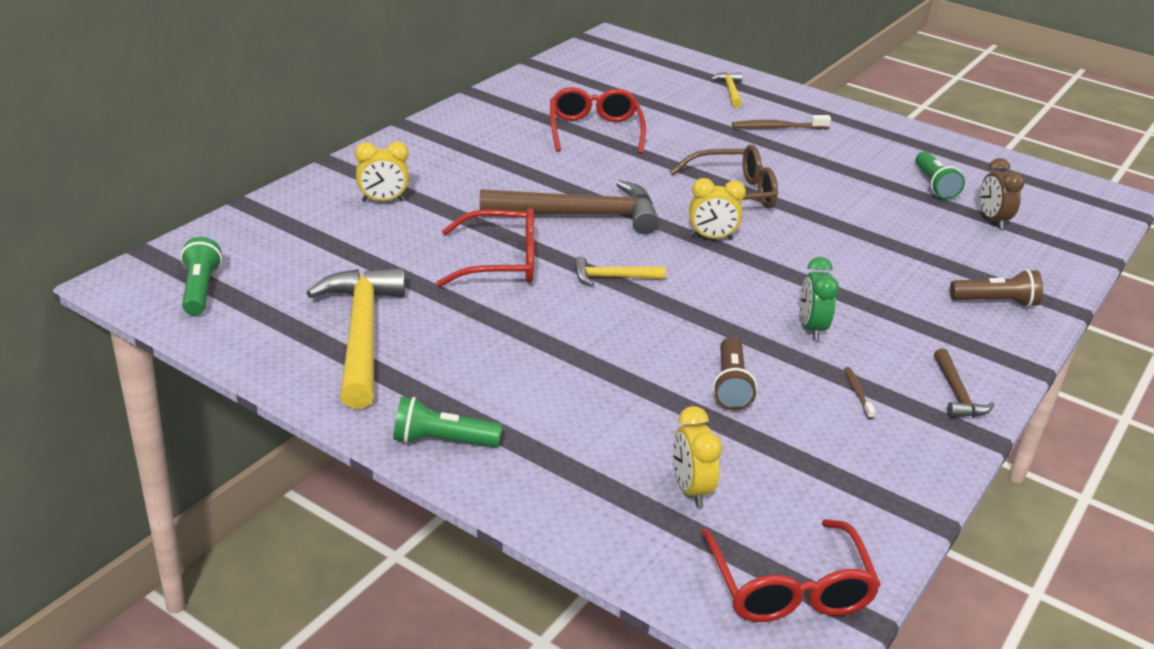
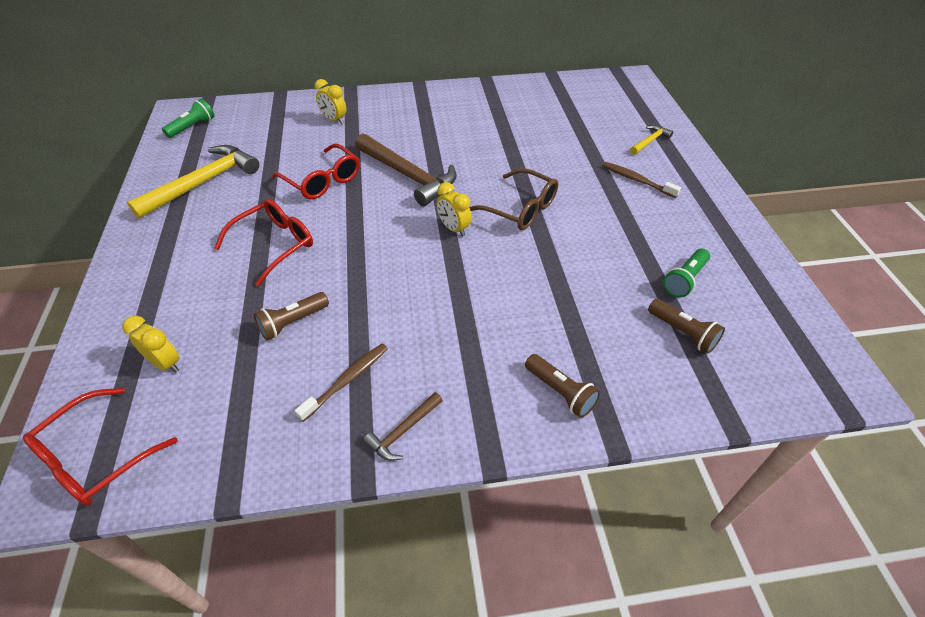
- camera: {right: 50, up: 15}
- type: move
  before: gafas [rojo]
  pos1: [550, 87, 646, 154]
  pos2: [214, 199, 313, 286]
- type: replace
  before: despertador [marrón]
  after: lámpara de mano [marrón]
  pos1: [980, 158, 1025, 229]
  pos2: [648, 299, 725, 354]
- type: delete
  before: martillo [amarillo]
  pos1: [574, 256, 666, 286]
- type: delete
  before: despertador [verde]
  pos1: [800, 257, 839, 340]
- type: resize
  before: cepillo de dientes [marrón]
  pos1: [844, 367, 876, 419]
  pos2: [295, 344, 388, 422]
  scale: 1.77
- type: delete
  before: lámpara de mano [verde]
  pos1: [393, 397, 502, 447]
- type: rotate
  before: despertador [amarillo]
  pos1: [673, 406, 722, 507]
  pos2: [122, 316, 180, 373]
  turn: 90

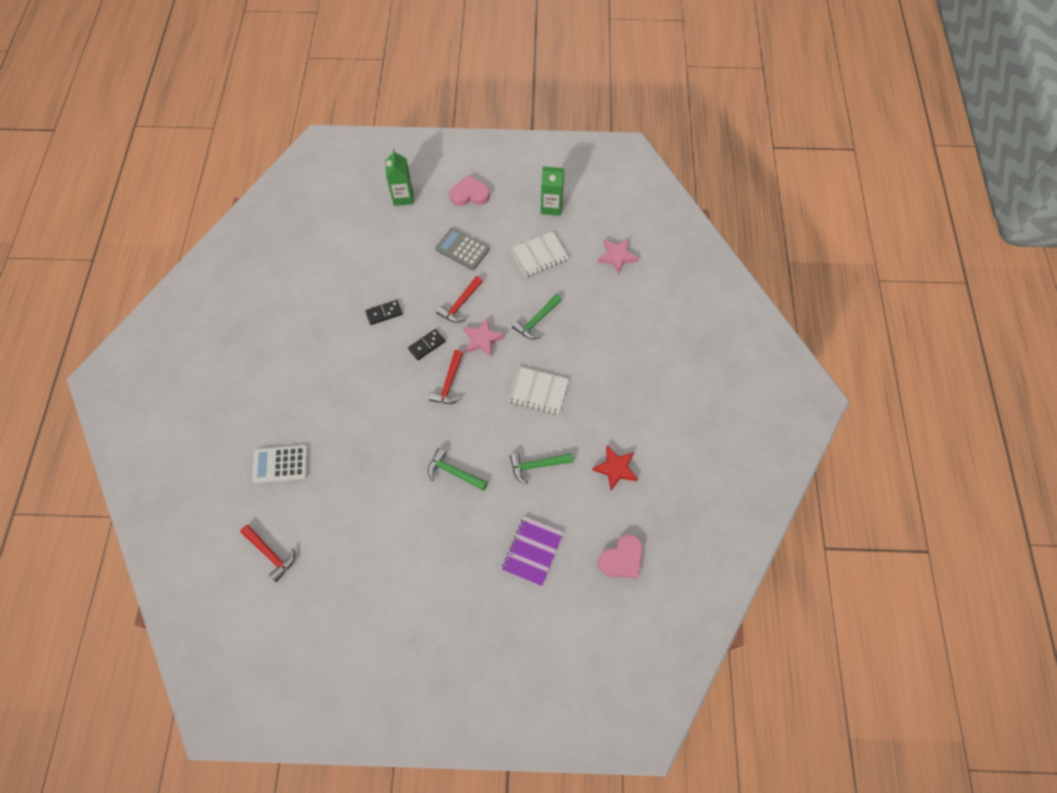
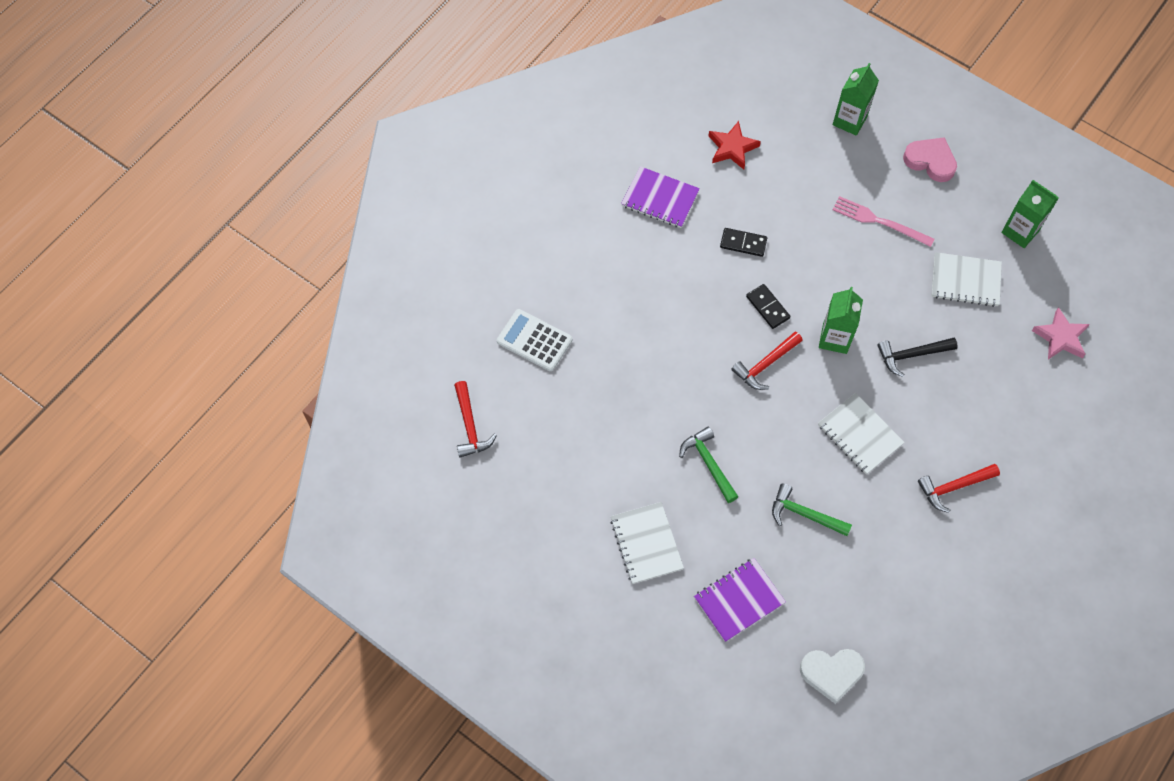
- camera: {right: 35, up: 0}
- type: replace
  before: calculadora [gris]
  after: tenedor [rosa]
  pos1: [435, 228, 490, 270]
  pos2: [833, 196, 934, 247]
- type: move
  before: martillo [rojo]
  pos1: [436, 276, 483, 323]
  pos2: [918, 464, 1000, 513]
- type: recolor
  before: martillo [verde]
  after: martillo [negro]
  pos1: [512, 294, 562, 339]
  pos2: [877, 338, 958, 377]
- type: replace
  before: estrella [rosa]
  after: cartón de leche [verde]
  pos1: [463, 318, 505, 358]
  pos2: [819, 287, 863, 354]
- type: rotate
  before: ficha de dominó [negro]
  pos1: [408, 329, 445, 360]
  pos2: [746, 284, 790, 329]
  turn: 60
- type: move
  before: estrella [rojo]
  pos1: [592, 446, 638, 491]
  pos2: [709, 121, 761, 169]
- type: recolor
  before: corazón [rosa]
  after: corazón [blanco]
  pos1: [598, 535, 643, 578]
  pos2: [800, 649, 865, 704]
- type: insert
  after: cuaderno [morado]
  pos2: [621, 166, 700, 228]
- type: insert
  after: cuaderno [blanco]
  pos2: [610, 502, 684, 584]

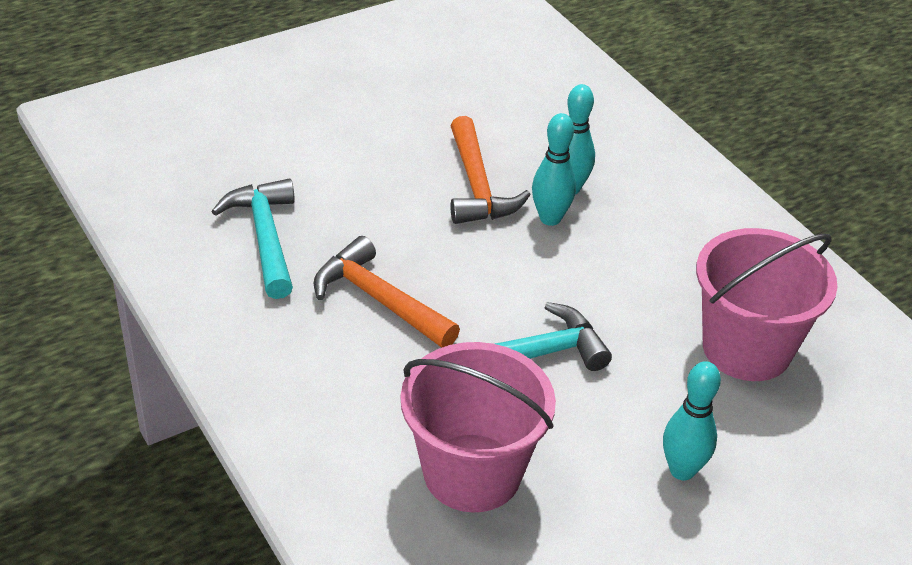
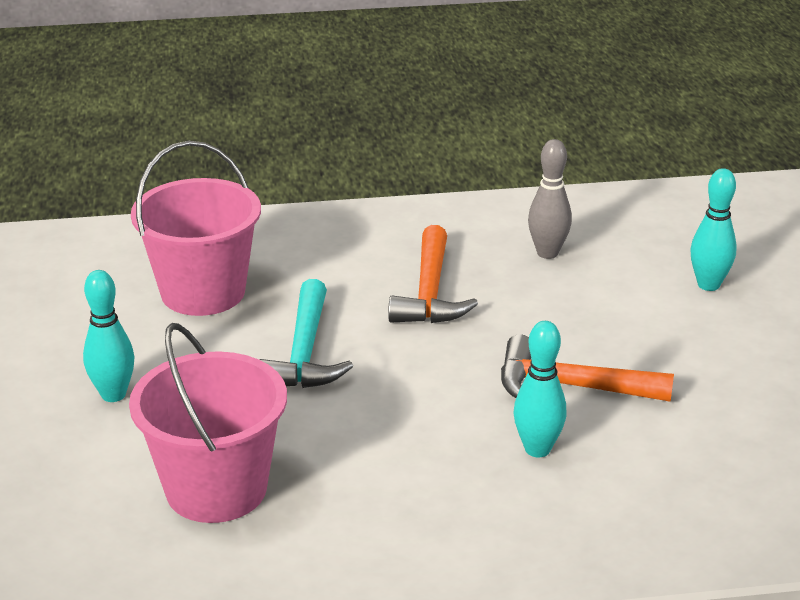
- camera: {right: 115, up: -10}
- type: move
  before: bolo [turquesa]
  pos1: [532, 113, 576, 226]
  pos2: [691, 168, 737, 291]
- type: replace
  before: martillo [turquesa]
  after: bolo [gris]
  pos1: [211, 179, 295, 299]
  pos2: [528, 139, 572, 259]
- type: rotate
  before: martillo [naranja]
  pos1: [314, 236, 460, 348]
  pos2: [388, 225, 478, 323]
  turn: 120

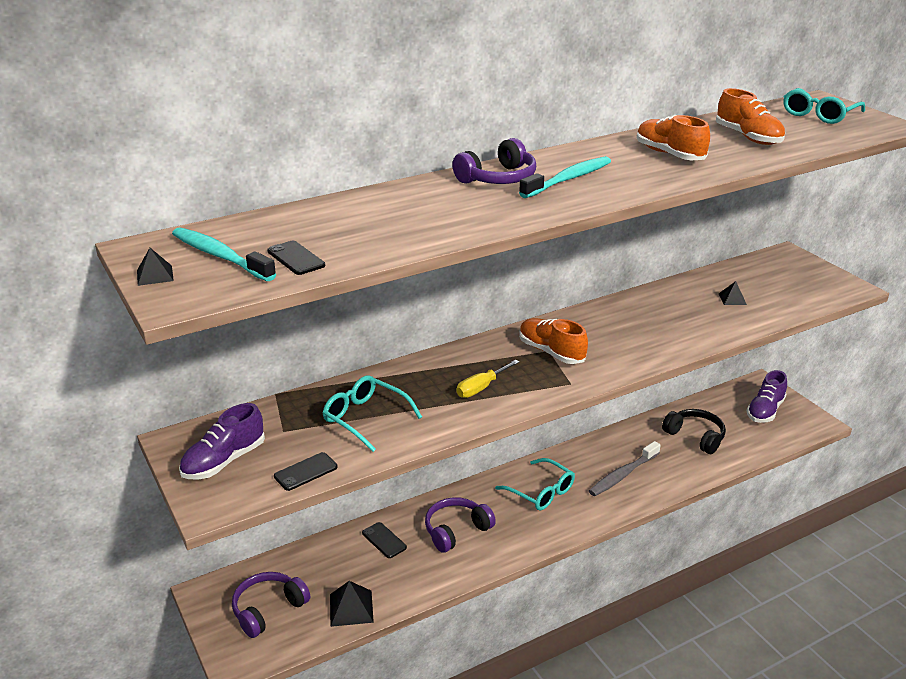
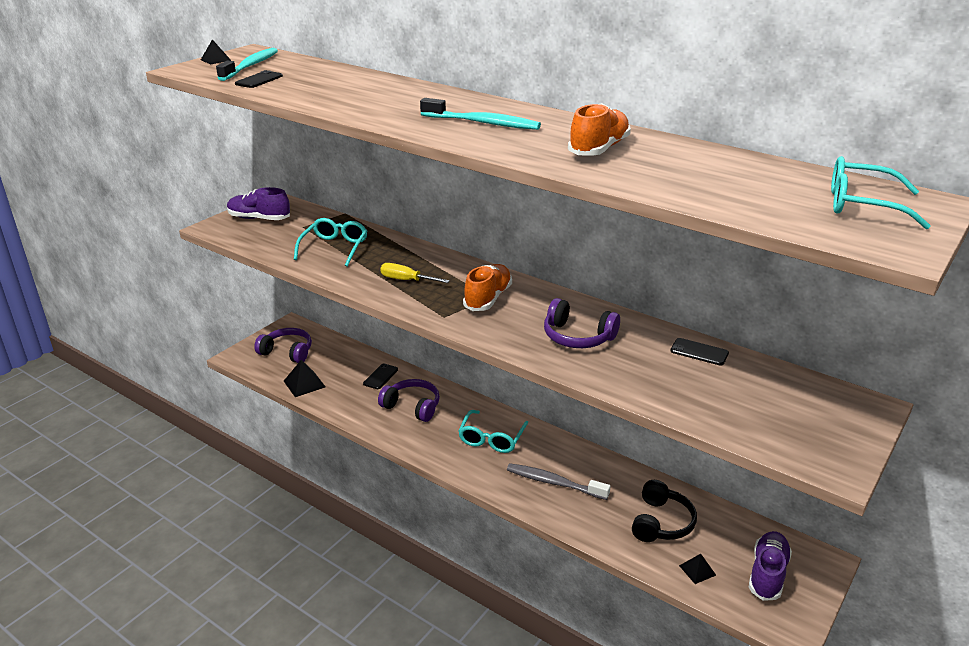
- camera: {right: 65, up: 0}
- type: delete
  before: zapato [naranja]
  pos1: [716, 88, 785, 145]
- type: move
  before: auriculares [morado]
  pos1: [452, 138, 536, 184]
  pos2: [544, 298, 620, 348]
- type: move
  before: pirámide [negro]
  pos1: [719, 281, 747, 305]
  pos2: [679, 554, 716, 584]
- type: rotate
  before: zapato [morado]
  pos1: [747, 370, 787, 423]
  pos2: [749, 531, 792, 601]
  turn: 105
- type: move
  before: móvil [negro]
  pos1: [274, 452, 338, 491]
  pos2: [670, 338, 729, 365]

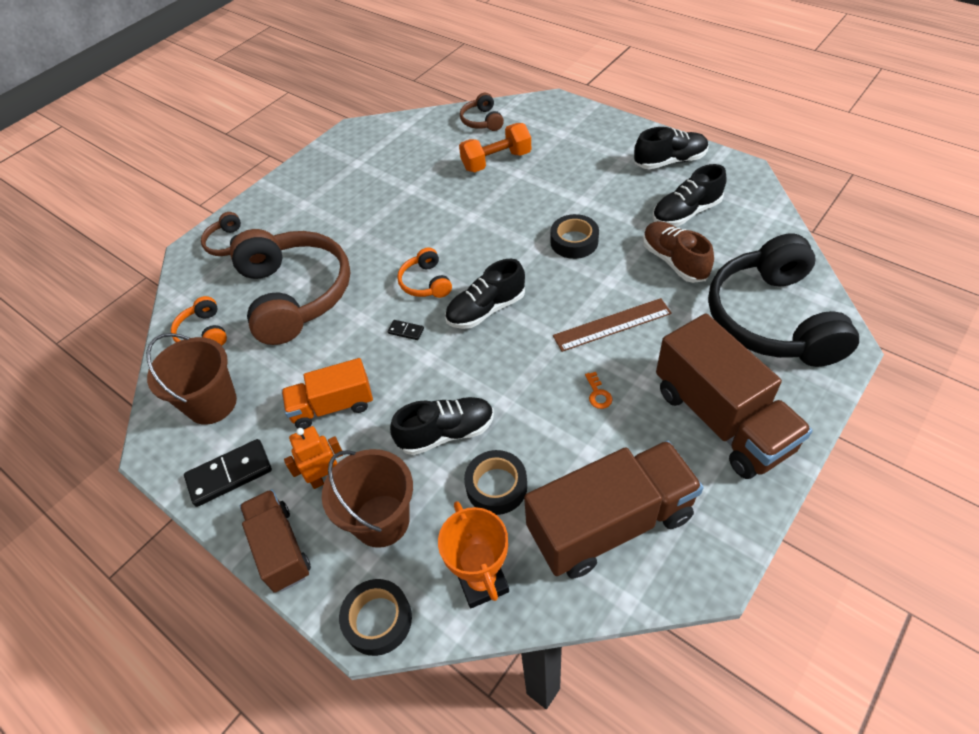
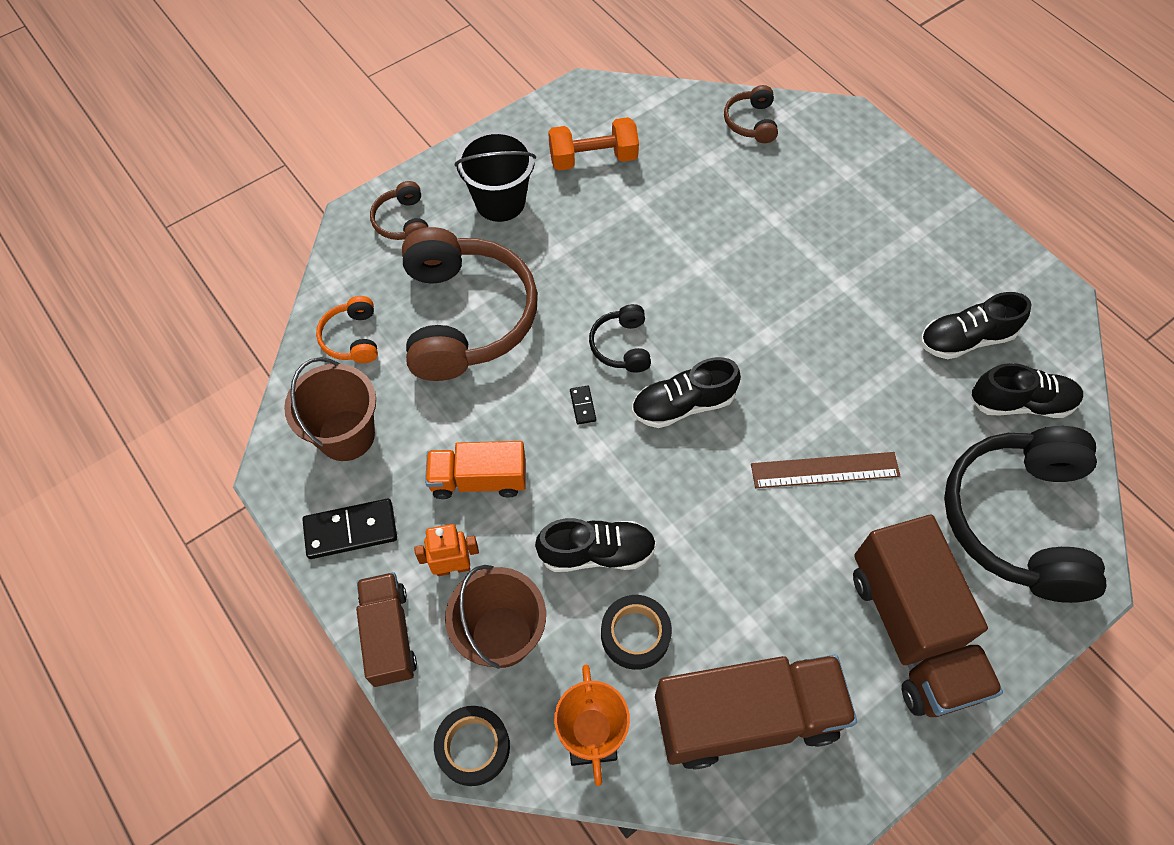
- camera: {right: 10, up: 10}
- type: move
  before: mancuerna [naranja]
  pos1: [459, 123, 531, 172]
  pos2: [548, 117, 639, 171]
- type: move
  before: zapato [negro]
  pos1: [634, 127, 708, 169]
  pos2: [970, 363, 1083, 418]
- type: delete
  before: cinta adhesiva [negro]
  pos1: [550, 214, 599, 259]
- type: delete
  before: zapato [marrón]
  pos1: [643, 221, 714, 283]
- type: recolor
  before: auriculares [naranja]
  after: auriculares [negro]
  pos1: [397, 248, 452, 298]
  pos2: [589, 304, 651, 373]
- type: rotate
  before: ficha de dominó [negro]
  pos1: [388, 320, 424, 340]
  pos2: [570, 386, 596, 424]
  turn: 45
- type: delete
  before: llave [naranja]
  pos1: [585, 372, 612, 409]
- type: insert
  after: balde [negro]
  pos2: [454, 130, 536, 222]

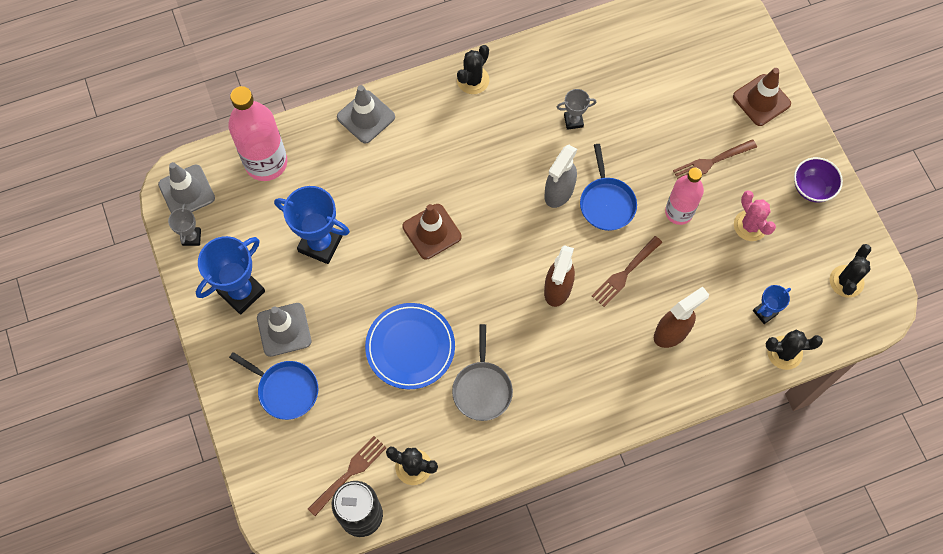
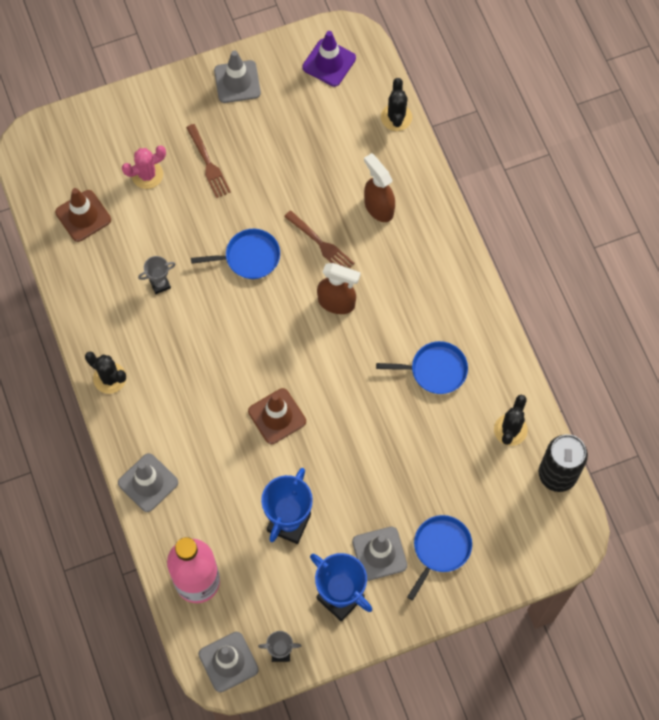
- camera: {right: -90, up: 0}
- type: move
  before: cono de tráfico [marrón]
  pos1: [733, 68, 791, 126]
  pos2: [55, 188, 111, 242]
- type: rotate
  before: trofeo [gris]
  pos1: [557, 89, 596, 130]
  pos2: [138, 256, 176, 294]
  turn: 75
- type: delete
  before: pulverizador [gris]
  pos1: [544, 145, 577, 208]
- type: replace
  before: cuenco [morado]
  after: cono de tráfico [gris]
  pos1: [794, 157, 843, 202]
  pos2: [214, 50, 261, 103]
- type: delete
  before: botella [rosa]
  pos1: [665, 167, 704, 225]
- type: move
  before: cactus [rosa]
  pos1: [734, 190, 776, 241]
  pos2: [122, 145, 166, 189]
- type: replace
  before: cactus [negro]
  after: cono de tráfico [morado]
  pos1: [830, 244, 871, 298]
  pos2: [302, 31, 356, 87]
- type: delete
  before: trofeo [azul]
  pos1: [753, 285, 791, 324]
- type: delete
  before: plato [azul]
  pos1: [365, 303, 455, 389]
- type: recolor
  before: sartén [gris]
  after: sartén [azul]
  pos1: [452, 324, 513, 421]
  pos2: [376, 341, 468, 394]
- type: delete
  before: tenedor [marrón]
  pos1: [308, 436, 387, 516]

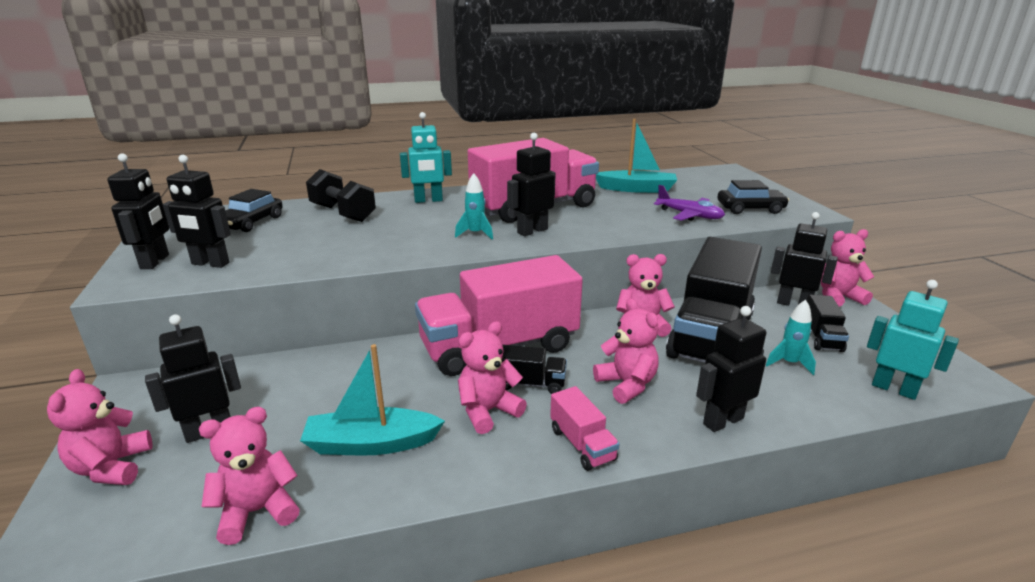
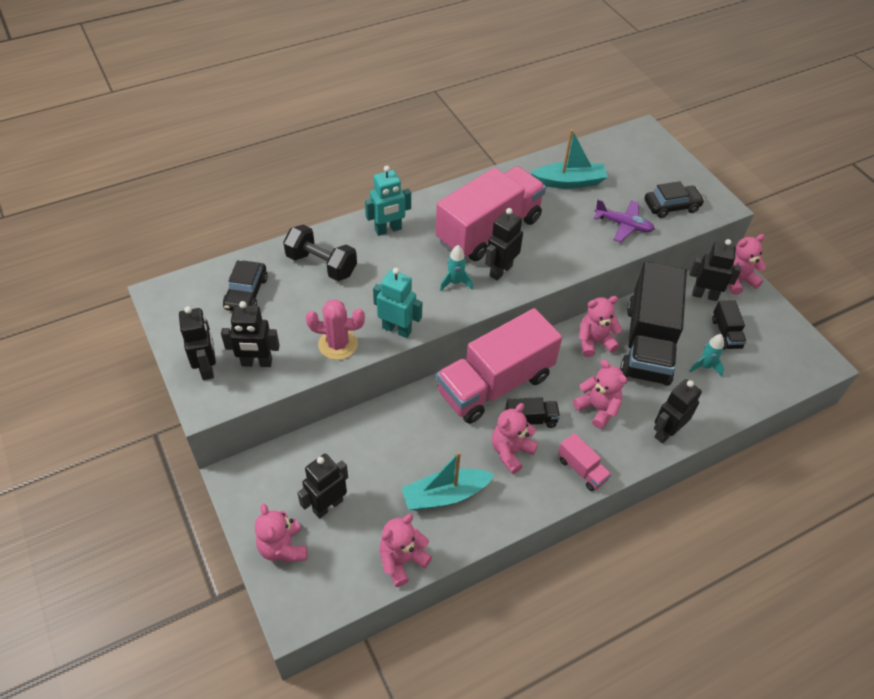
- camera: {right: -15, up: 25}
- type: move
  before: robot [turquesa]
  pos1: [867, 280, 959, 400]
  pos2: [373, 268, 422, 338]
- type: insert
  after: cactus [rosa]
  pos2: [305, 299, 365, 360]

